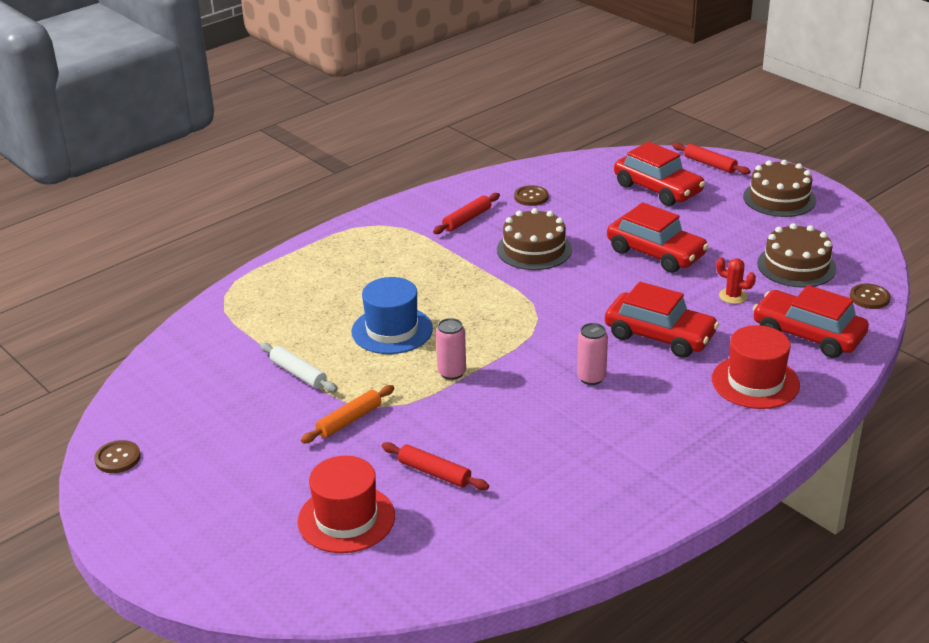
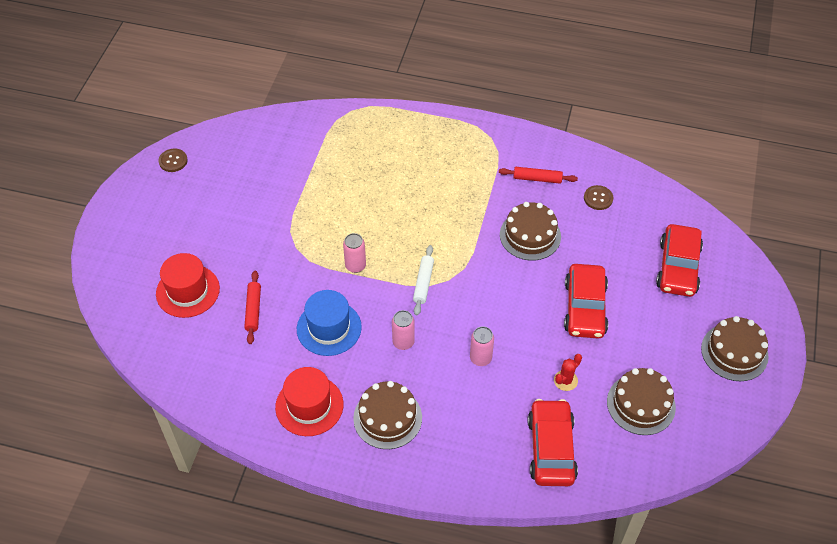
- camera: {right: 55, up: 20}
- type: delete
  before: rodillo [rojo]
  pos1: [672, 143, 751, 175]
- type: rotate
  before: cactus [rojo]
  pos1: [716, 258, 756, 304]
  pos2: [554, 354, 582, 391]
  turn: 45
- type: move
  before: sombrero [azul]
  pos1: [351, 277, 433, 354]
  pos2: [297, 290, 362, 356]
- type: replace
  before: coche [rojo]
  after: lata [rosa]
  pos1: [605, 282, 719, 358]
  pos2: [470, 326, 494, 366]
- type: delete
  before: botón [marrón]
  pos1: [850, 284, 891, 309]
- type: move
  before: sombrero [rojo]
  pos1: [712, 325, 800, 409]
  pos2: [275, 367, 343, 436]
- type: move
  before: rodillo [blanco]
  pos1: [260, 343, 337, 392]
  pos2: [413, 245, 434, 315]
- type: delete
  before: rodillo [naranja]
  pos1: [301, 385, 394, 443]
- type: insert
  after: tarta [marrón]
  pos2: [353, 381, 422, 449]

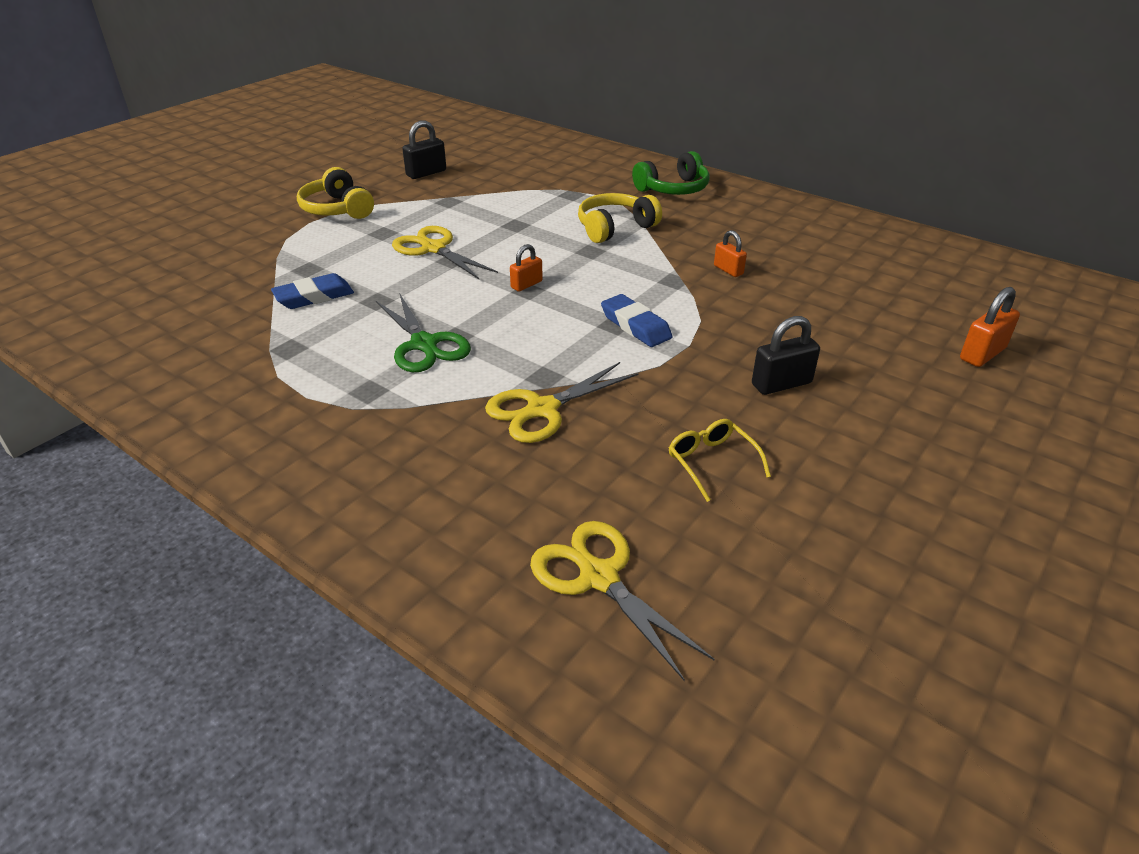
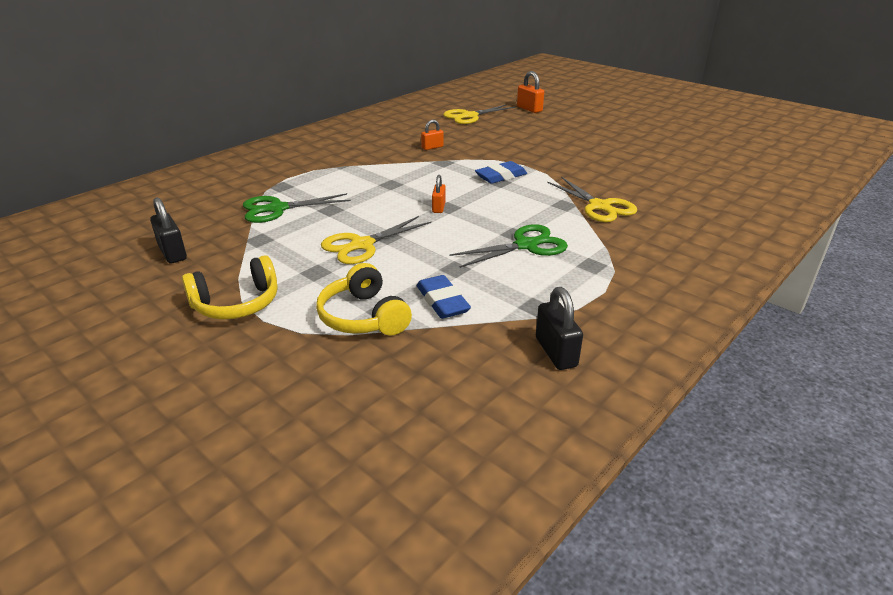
- camera: {right: -85, up: -5}
- type: delete
  before: auriculares [verde]
  pos1: [632, 151, 710, 195]
- type: move
  before: auriculares [amarillo]
  pos1: [578, 193, 662, 243]
  pos2: [316, 263, 412, 335]
- type: rotate
  before: candado [naranja]
  pos1: [510, 244, 543, 291]
  pos2: [432, 175, 446, 213]
  turn: 45
- type: move
  before: candado [negro]
  pos1: [752, 316, 820, 395]
  pos2: [536, 287, 583, 370]
- type: delete
  before: gafas [amarillo]
  pos1: [669, 419, 771, 502]
- type: move
  before: tijeras [amarillo]
  pos1: [530, 521, 715, 681]
  pos2: [443, 104, 516, 124]
- type: insert
  after: tijeras [verde]
  pos2: [243, 193, 351, 223]

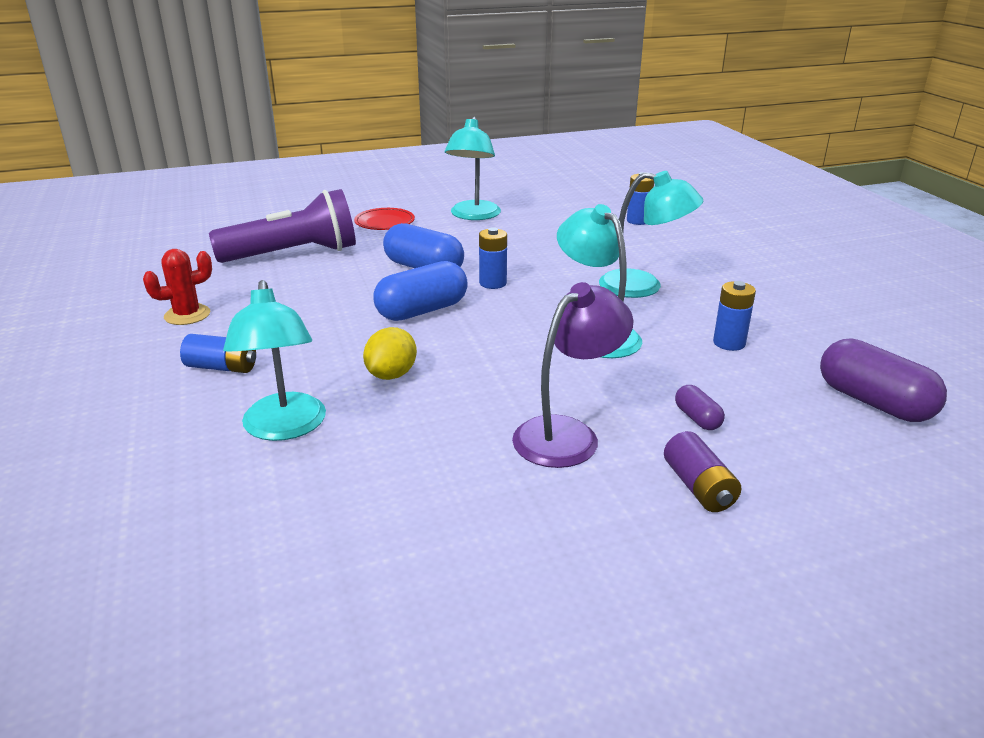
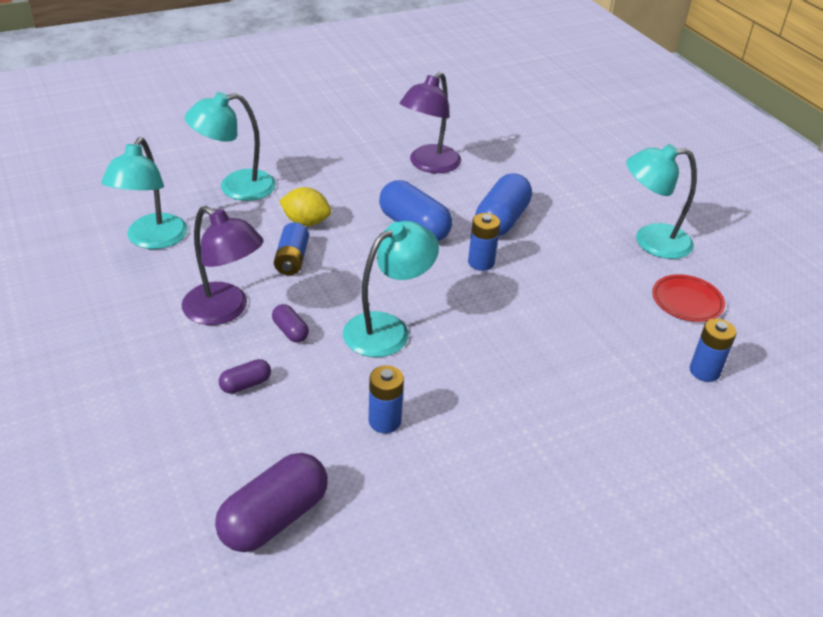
- camera: {right: 80, up: 10}
- type: move
  before: lámpara [turquesa]
  pos1: [599, 171, 703, 298]
  pos2: [101, 137, 188, 249]
- type: delete
  before: lámpara de mano [morado]
  pos1: [209, 189, 356, 263]
- type: move
  before: plato [rojo]
  pos1: [354, 208, 415, 230]
  pos2: [652, 274, 725, 322]
- type: delete
  before: cactus [rojo]
  pos1: [143, 249, 212, 325]
- type: move
  before: pila [azul]
  pos1: [180, 334, 256, 373]
  pos2: [274, 222, 309, 275]
- type: delete
  before: pila [morado]
  pos1: [664, 431, 741, 512]
- type: insert
  after: lámpara [morado]
  pos2: [400, 72, 461, 173]
- type: insert
  after: cápsula [morado]
  pos2: [272, 304, 309, 343]

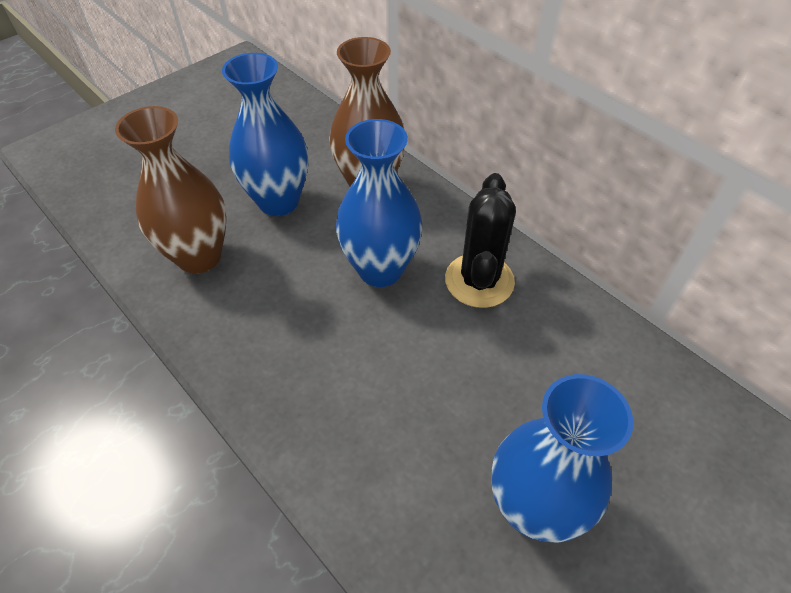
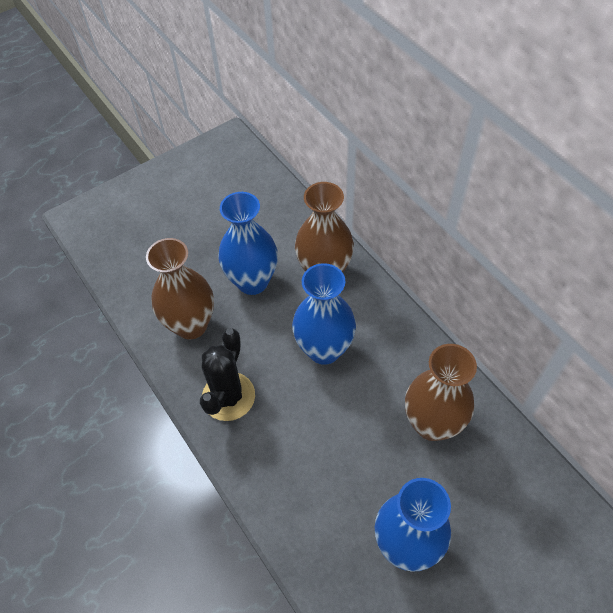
- camera: {right: 10, up: 5}
- type: move
  before: cactus [negro]
  pos1: [445, 173, 516, 308]
  pos2: [200, 328, 255, 421]
- type: insert
  after: florero [marrón]
  pos2: [405, 344, 477, 441]

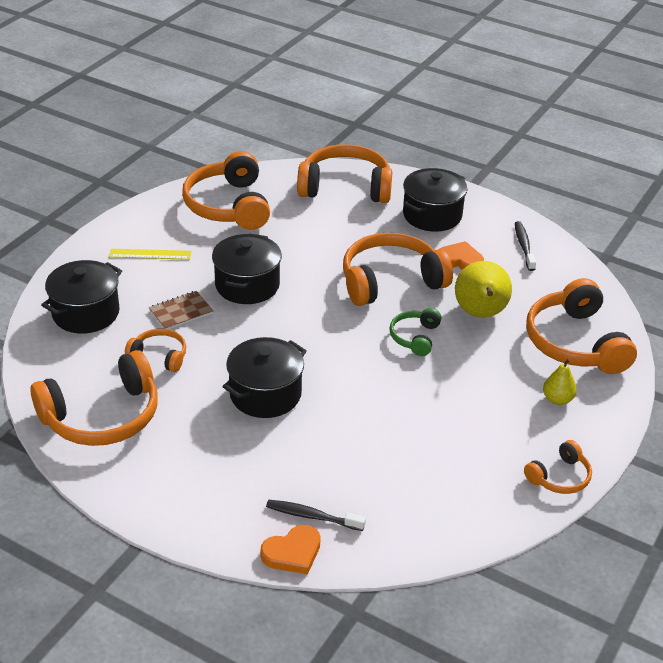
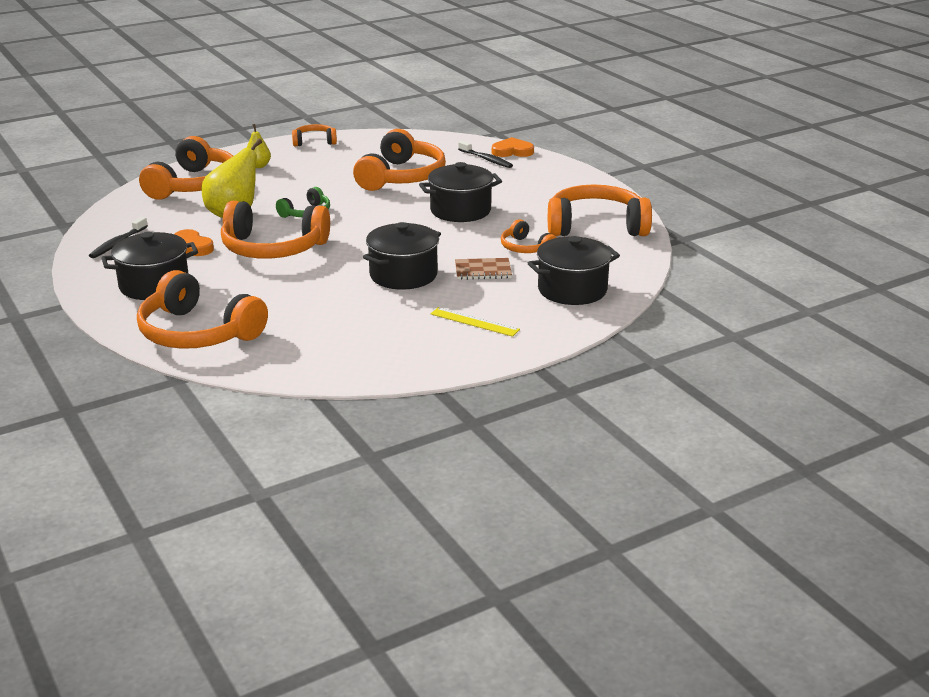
- camera: {right: -150, up: -10}
- type: move
  before: auriculares [naranja]
  pos1: [182, 151, 270, 230]
  pos2: [353, 129, 446, 191]

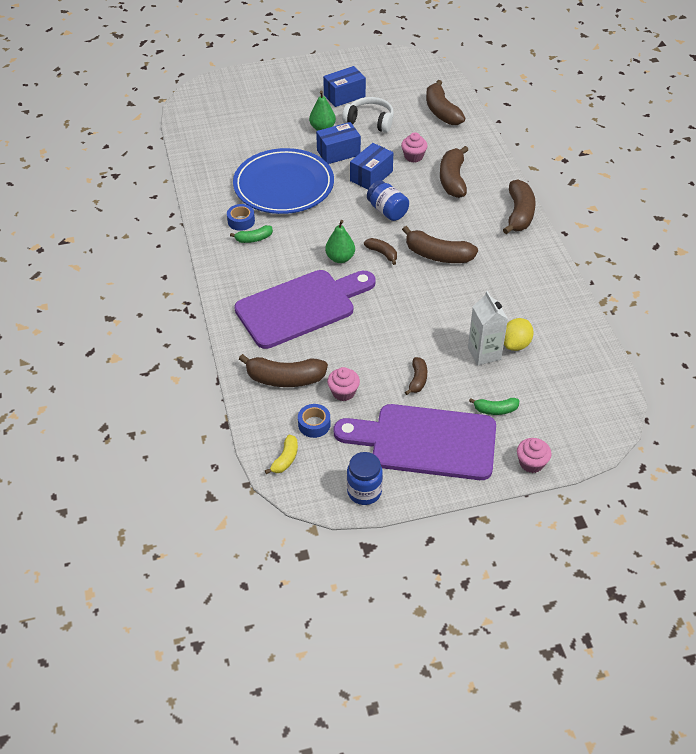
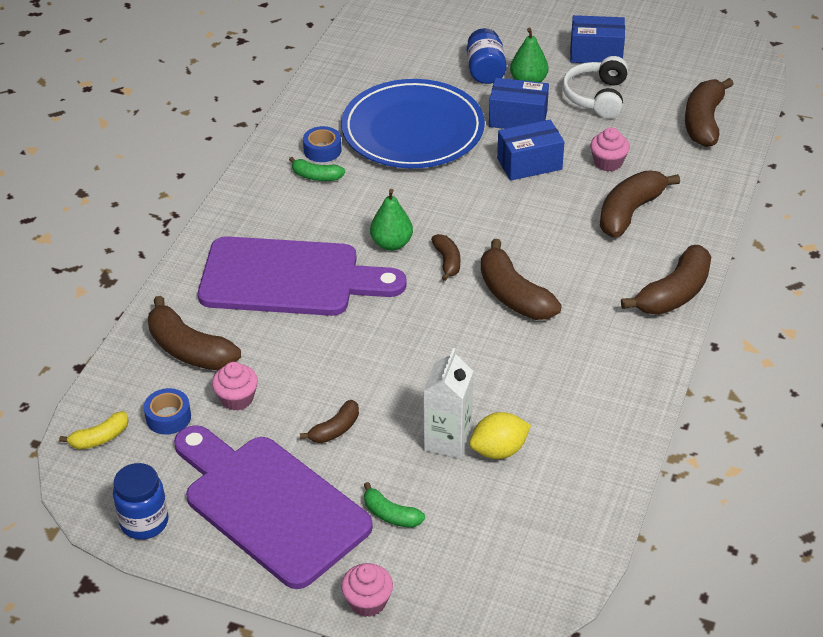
- camera: {right: 35, up: -5}
- type: rotate
  before: auriculares [blanco]
  pos1: [342, 97, 394, 133]
  pos2: [562, 56, 628, 118]
  turn: -135
- type: move
  before: tarro [azul]
  pos1: [367, 180, 409, 221]
  pos2: [467, 28, 507, 84]

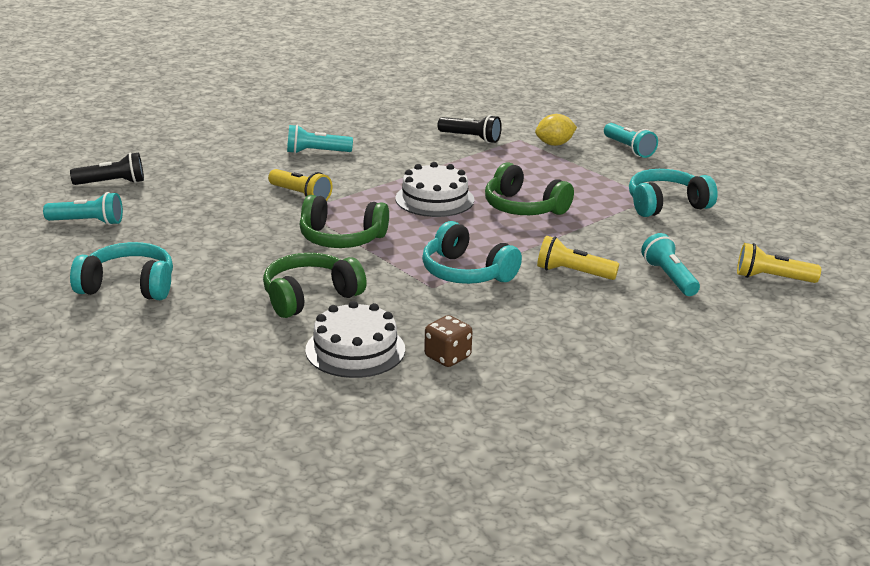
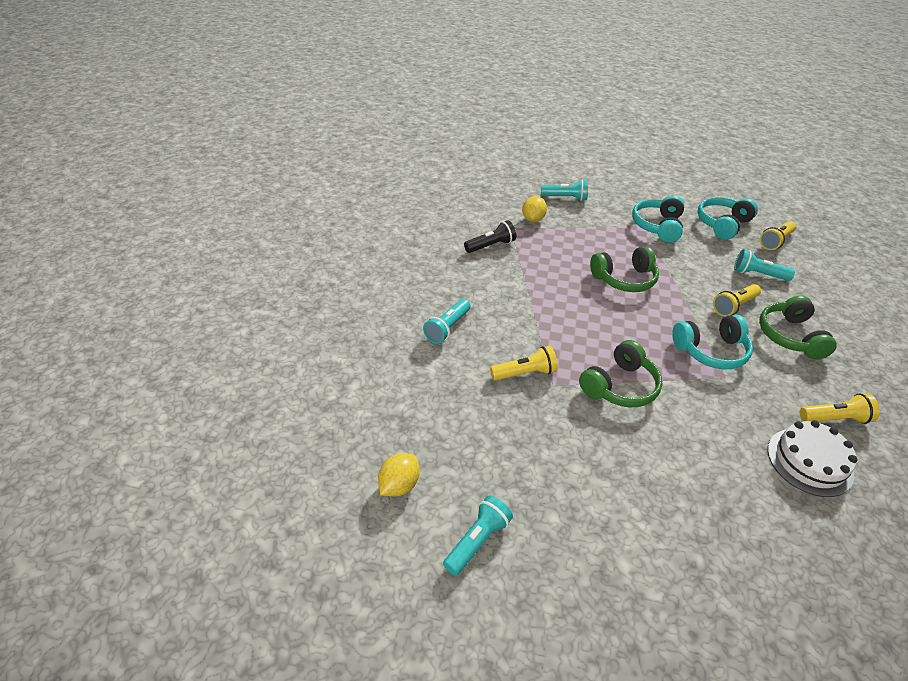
- camera: {right: -55, up: 15}
- type: replace
  before: lámpara de mano [negro]
  after: limón [amarillo]
  pos1: [70, 152, 144, 185]
  pos2: [378, 453, 419, 496]
- type: delete
  before: tarta [blanco]
  pos1: [396, 162, 474, 217]
- type: move
  before: auriculares [turquesa]
  pos1: [70, 242, 173, 300]
  pos2: [697, 197, 758, 240]
- type: move
  before: auriculares [verde]
  pos1: [263, 253, 367, 318]
  pos2: [759, 295, 837, 359]
- type: replace
  before: dado [marrón]
  after: lámpara de mano [amarillo]
  pos1: [424, 315, 473, 367]
  pos2: [800, 393, 880, 424]

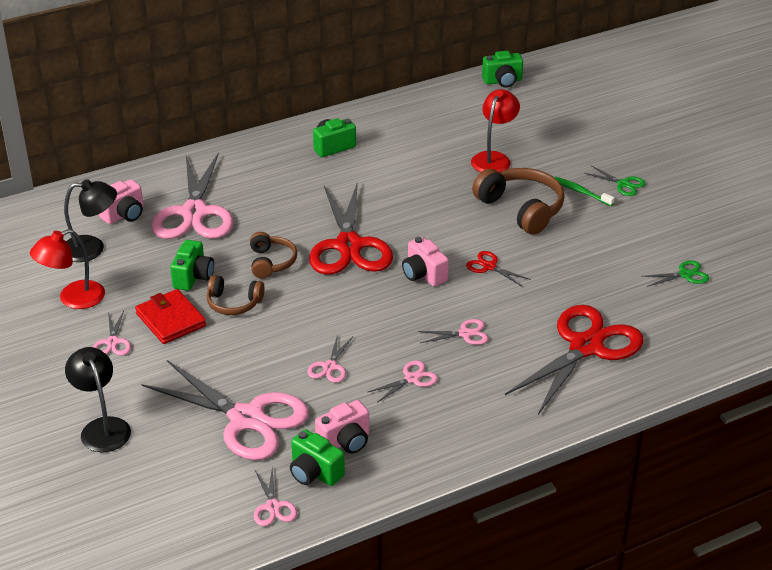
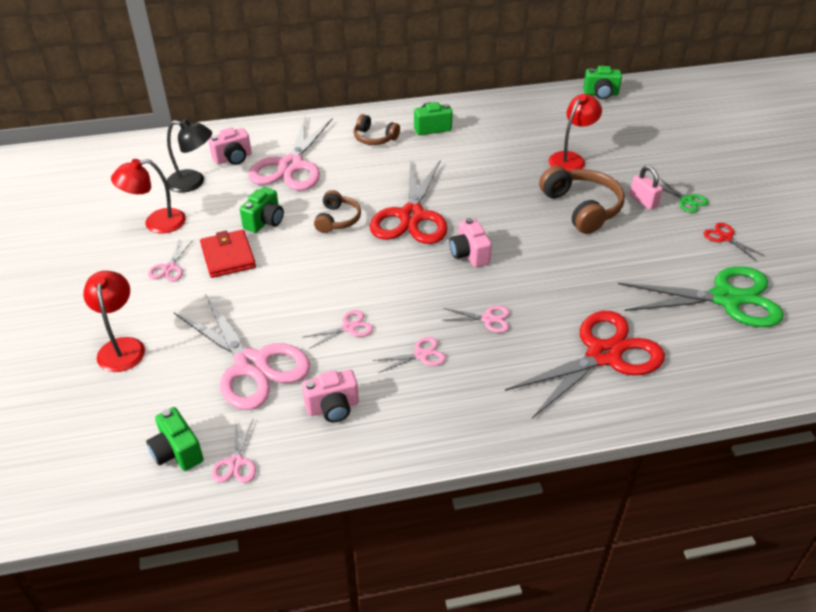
- camera: {right: 15, up: 5}
- type: replace
  before: cepillo de dientes [verde]
  after: candado [rosa]
  pos1: [554, 176, 615, 206]
  pos2: [630, 165, 663, 210]
- type: move
  before: tijeras [rojo]
  pos1: [466, 251, 531, 286]
  pos2: [703, 223, 765, 262]
- type: resize
  before: tijeras [verde]
  pos1: [641, 260, 709, 287]
  pos2: [618, 266, 784, 327]
  scale: 2.35
- type: move
  before: auriculares [marrón]
  pos1: [207, 275, 265, 315]
  pos2: [353, 114, 400, 145]
- type: rotate
  before: tijeras [rosa]
  pos1: [307, 334, 353, 383]
  pos2: [304, 310, 373, 349]
  turn: -150
- type: recolor
  before: lámpara [negro]
  after: lámpara [rojo]
  pos1: [65, 347, 131, 452]
  pos2: [83, 271, 145, 372]
- type: move
  before: cámara [verde]
  pos1: [290, 429, 345, 486]
  pos2: [146, 407, 204, 471]

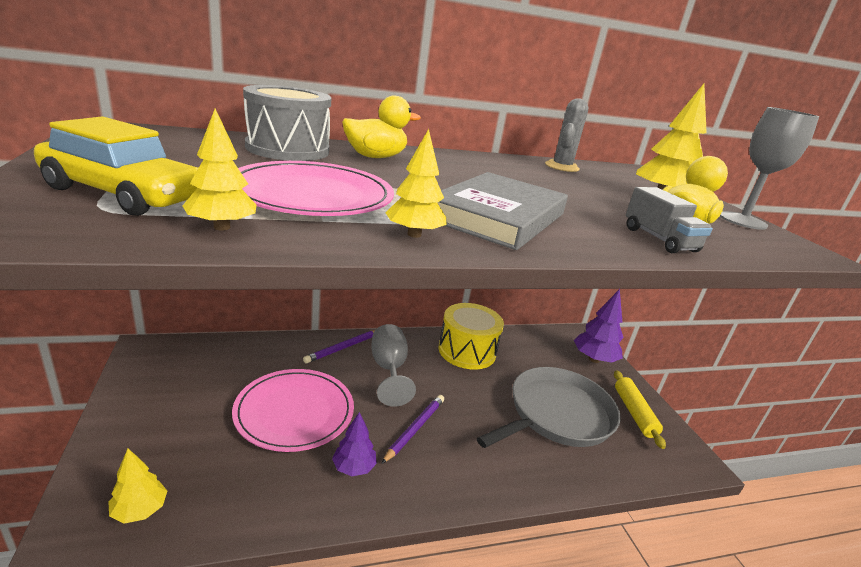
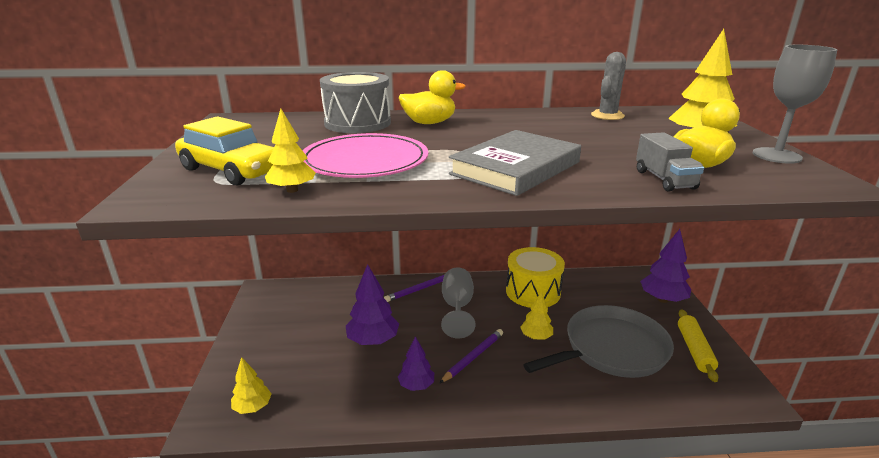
- camera: {right: 15, up: 0}
- type: move
  before: árbol [amarillo]
  pos1: [385, 129, 447, 238]
  pos2: [520, 292, 553, 340]
- type: replace
  before: plato [rosa]
  after: árbol [morado]
  pos1: [232, 369, 354, 452]
  pos2: [346, 264, 399, 345]

